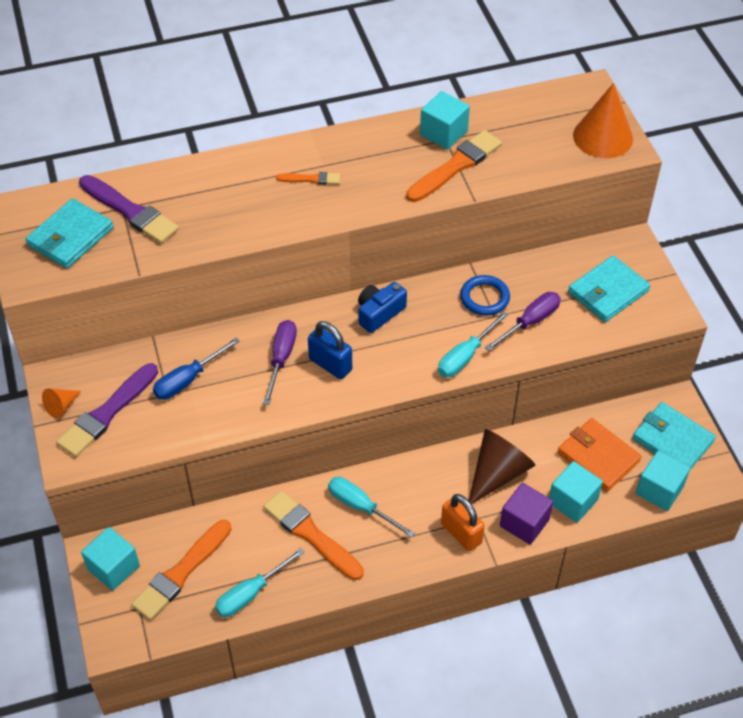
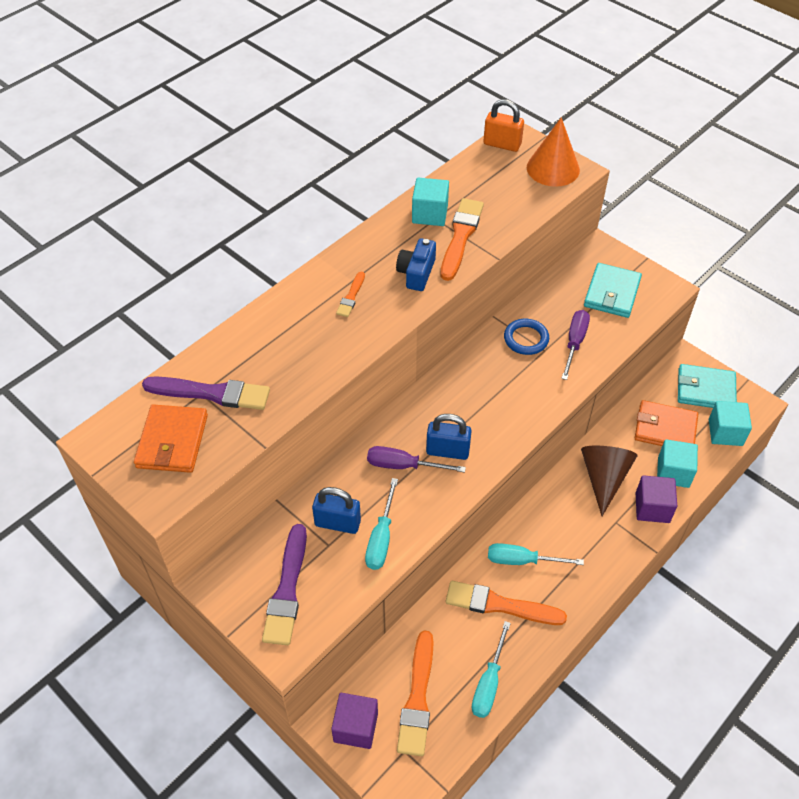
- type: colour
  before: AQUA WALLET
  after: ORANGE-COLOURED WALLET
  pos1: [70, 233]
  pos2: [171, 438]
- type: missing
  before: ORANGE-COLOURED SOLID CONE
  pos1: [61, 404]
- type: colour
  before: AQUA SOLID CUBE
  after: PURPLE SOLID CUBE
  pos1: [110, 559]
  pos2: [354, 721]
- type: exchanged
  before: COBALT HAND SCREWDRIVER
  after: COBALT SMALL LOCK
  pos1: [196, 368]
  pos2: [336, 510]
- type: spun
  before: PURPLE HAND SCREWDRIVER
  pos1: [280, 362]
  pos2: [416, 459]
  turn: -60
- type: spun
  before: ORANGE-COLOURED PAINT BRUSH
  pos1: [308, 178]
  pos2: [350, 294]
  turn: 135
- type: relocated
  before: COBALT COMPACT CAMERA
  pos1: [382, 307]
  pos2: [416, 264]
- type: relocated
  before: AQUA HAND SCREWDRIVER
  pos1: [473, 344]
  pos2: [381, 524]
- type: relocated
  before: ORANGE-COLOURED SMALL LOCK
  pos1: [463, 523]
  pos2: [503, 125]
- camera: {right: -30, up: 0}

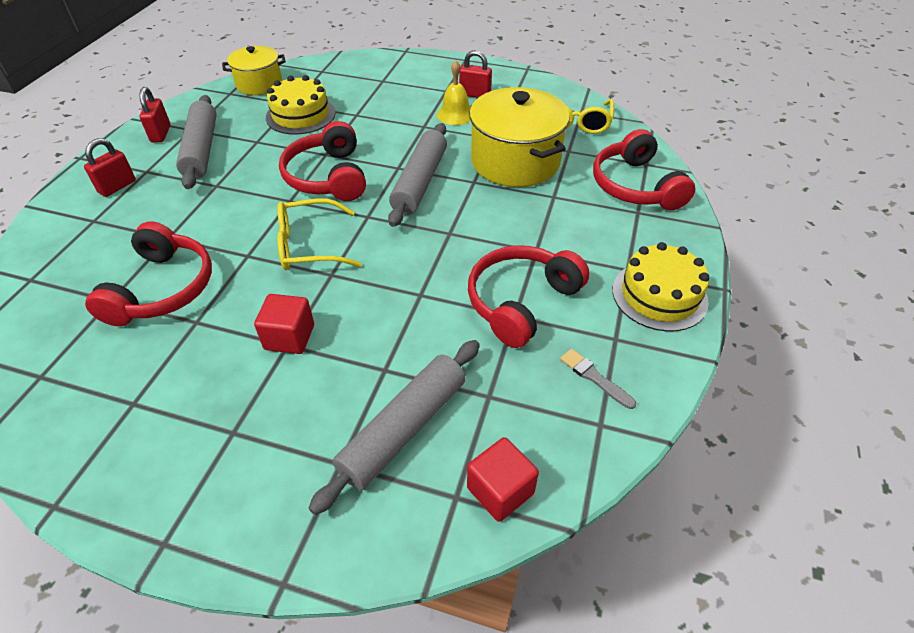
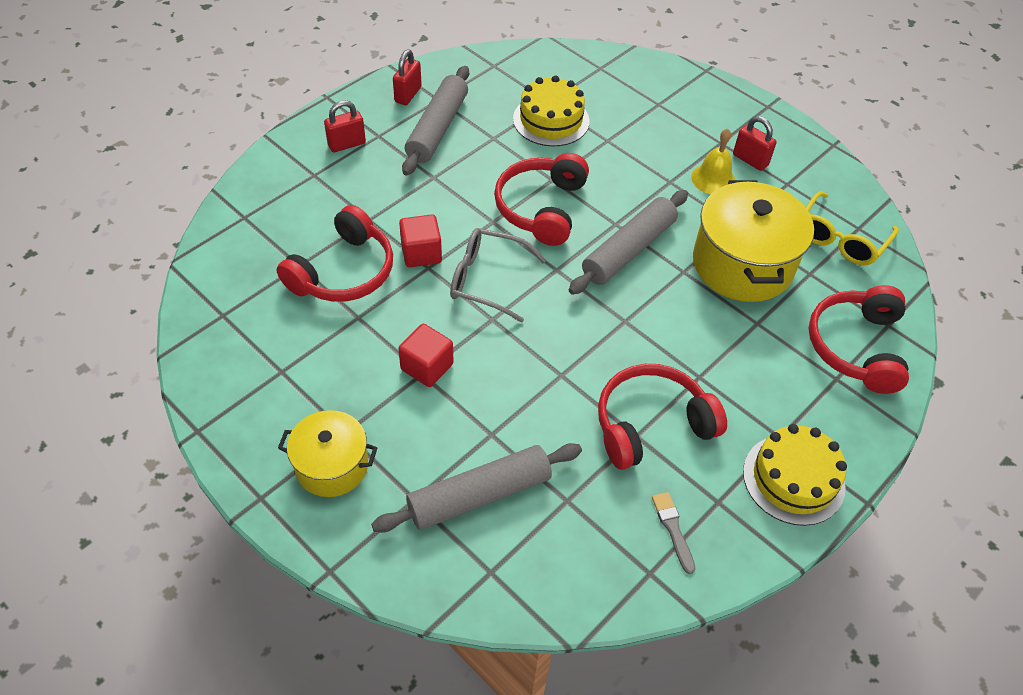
- type: relocated
  before: GOLDEN POT
  pos1: [254, 70]
  pos2: [327, 453]
- type: colour
  before: GOLDEN SPECTACLES
  after: GRAY SPECTACLES
  pos1: [319, 234]
  pos2: [498, 275]
- type: relocated
  before: CRIMSON SOLID CUBE
  pos1: [503, 479]
  pos2: [420, 241]
- camera: {right: 25, up: 5}

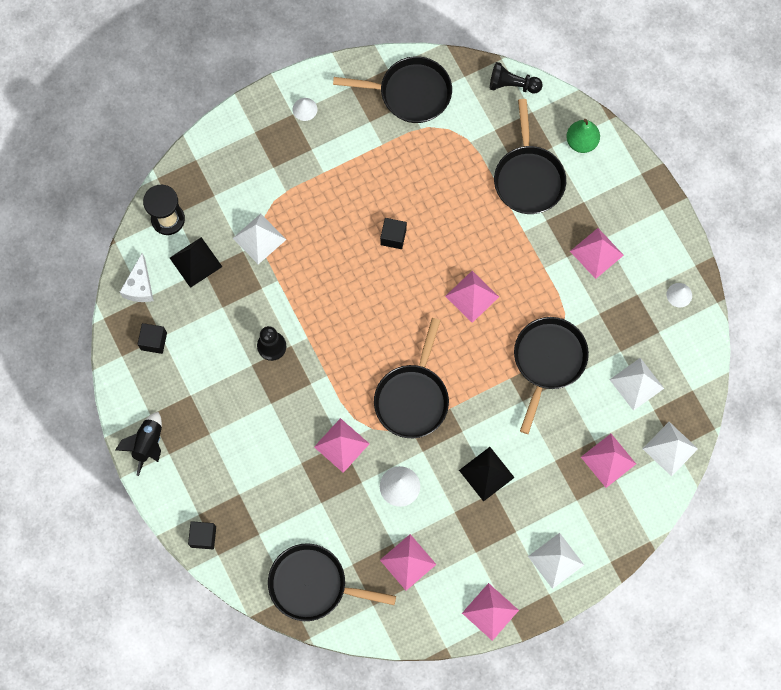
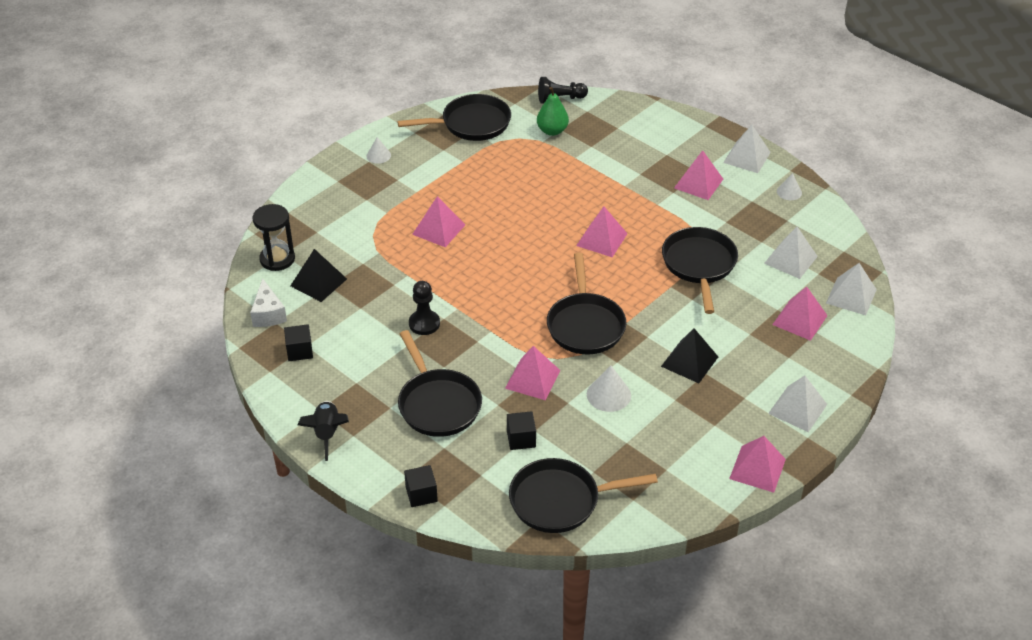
- type: relocated
  before: WHITE PYRAMID SHAPE
  pos1: [259, 239]
  pos2: [747, 149]
- type: relocated
  before: BLACK SOLID CUBE
  pos1: [393, 233]
  pos2: [521, 430]
- type: relocated
  before: ROSY PYRAMID SHAPE
  pos1: [408, 562]
  pos2: [438, 221]
- type: relocated
  before: BLACK PAN
  pos1: [530, 156]
  pos2: [440, 383]
- type: relocated
  before: GREEN PEAR FRUIT
  pos1: [583, 136]
  pos2: [553, 111]
- camera: {right: -20, up: -30}

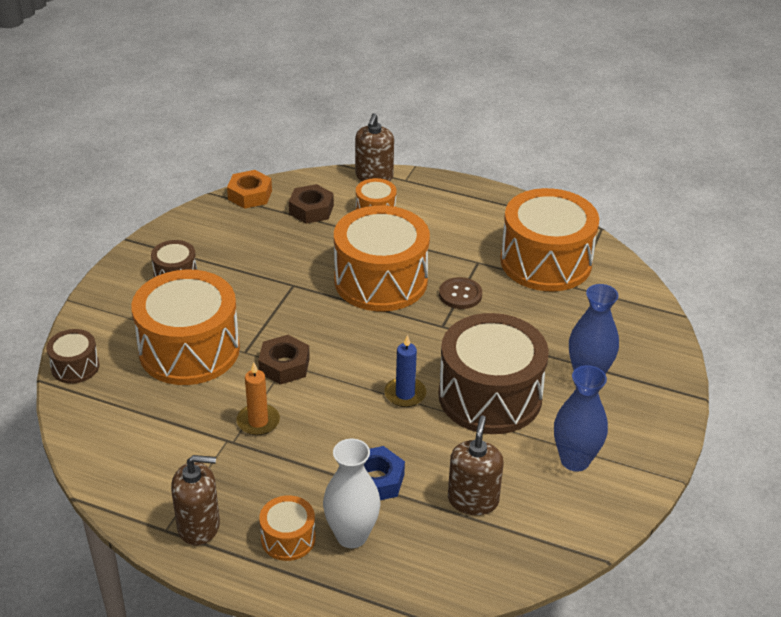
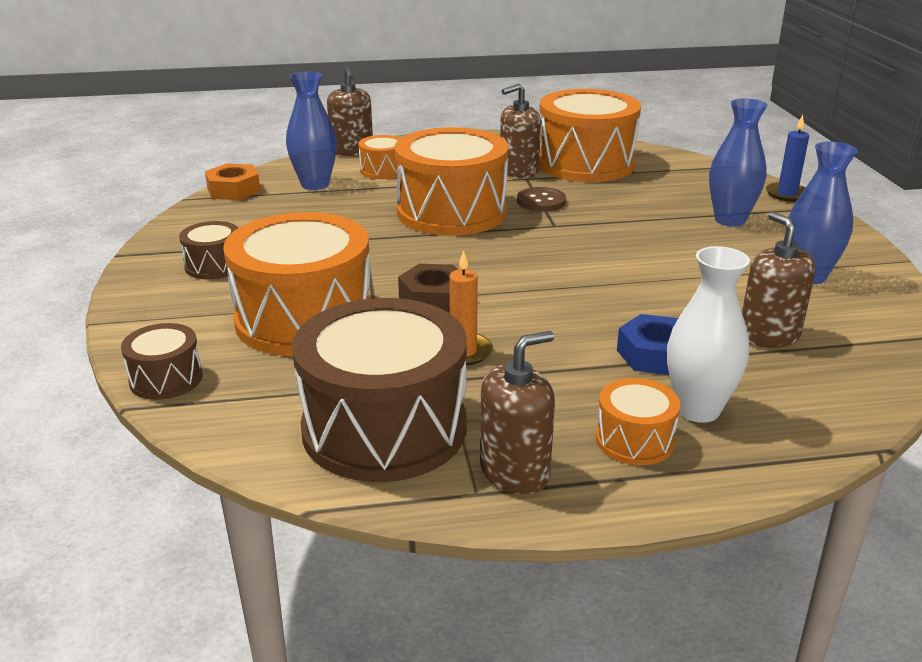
- type: exchanged
  before: RUSSET HEX NUT
  after: COBALT TALL VASE
  pos1: [311, 204]
  pos2: [311, 131]
- type: relocated
  before: COBALT WAX CANDLE
  pos1: [405, 371]
  pos2: [787, 158]
- type: relocated
  before: RUSSET SNARE DRUM
  pos1: [493, 373]
  pos2: [379, 390]
- type: appeared
  after: RUSSET SOAP DISPENSER
  pos2: [520, 131]
- camera: {right: -30, up: -10}

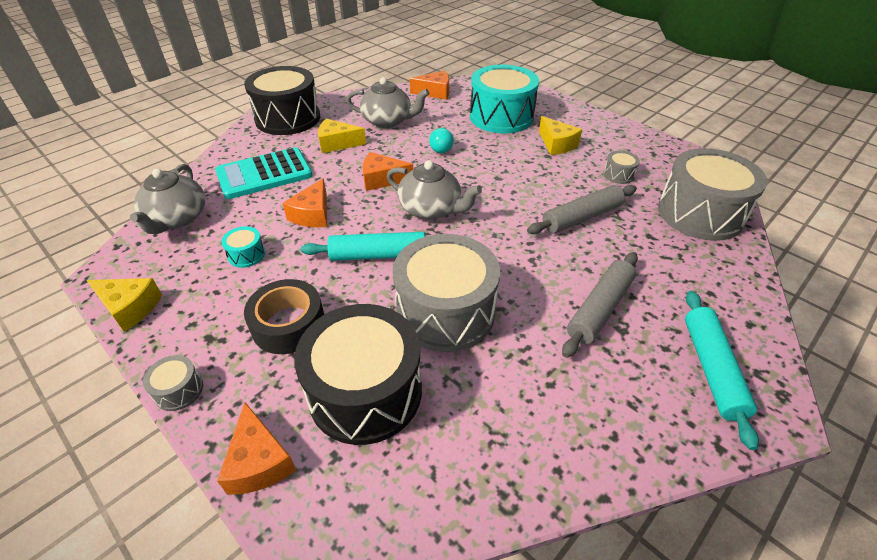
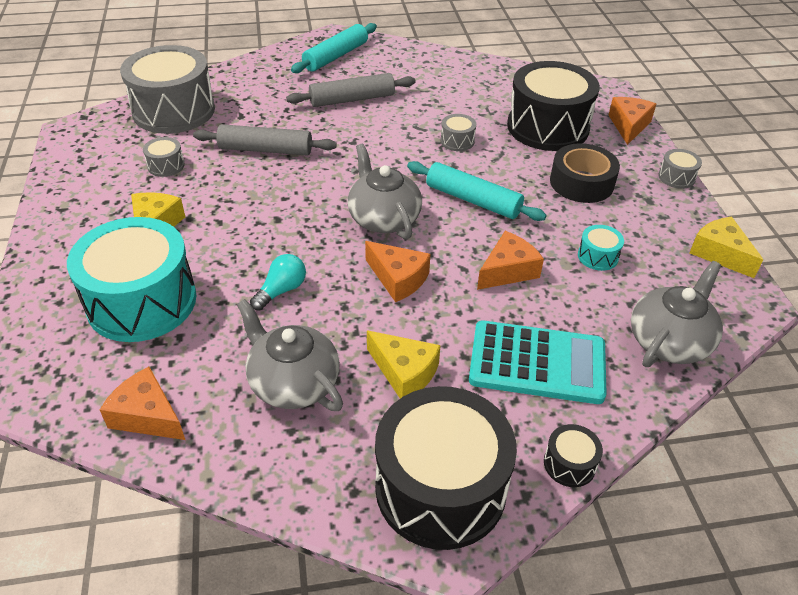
- type: size
  before: GRAY SNARE DRUM
  pos1: [446, 293]
  pos2: [458, 132]
  scale: 0.41
- type: appeared
  after: BLACK SNARE DRUM
  pos2: [573, 455]
- camera: {right: -145, up: 0}

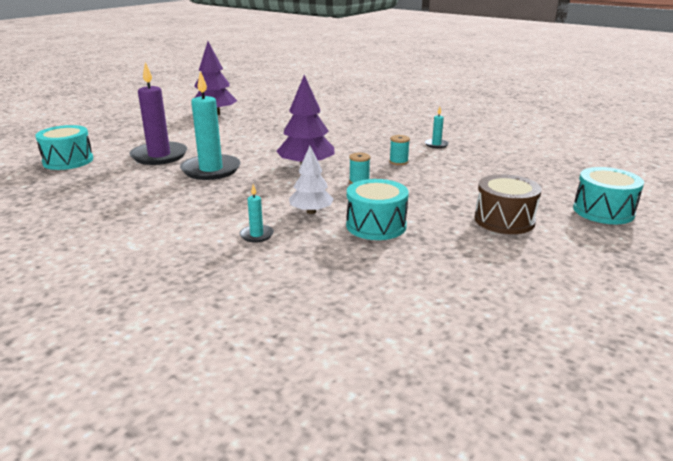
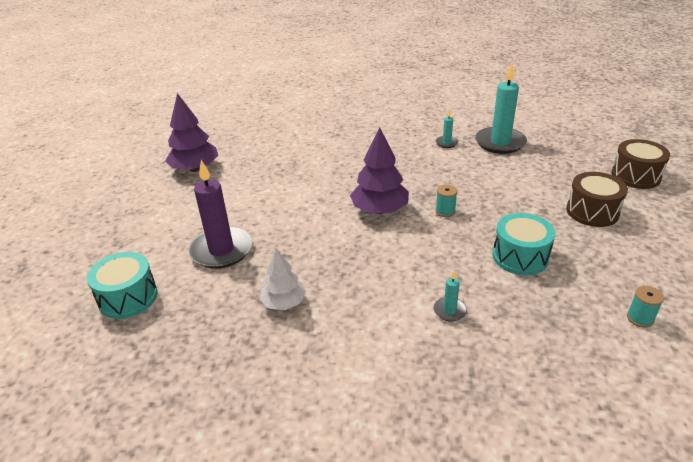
- type: relocated
  before: AQUA WAX CANDLE
  pos1: [210, 125]
  pos2: [501, 108]
- type: relocated
  before: WHITE FIR TREE
  pos1: [311, 180]
  pos2: [283, 279]
- type: relocated
  before: AQUA REEL OF THREAD
  pos1: [399, 150]
  pos2: [645, 307]
- type: colour
  before: AQUA SNARE DRUM
  after: RUSSET SNARE DRUM
  pos1: [608, 195]
  pos2: [640, 164]
- camera: {right: -30, up: 10}

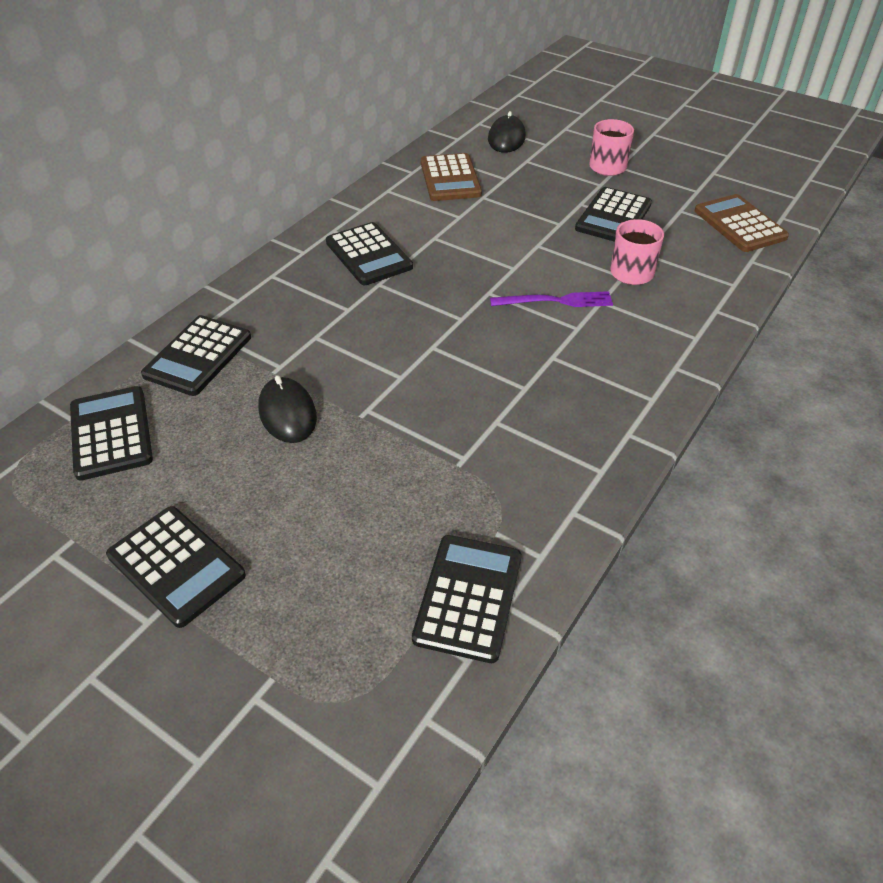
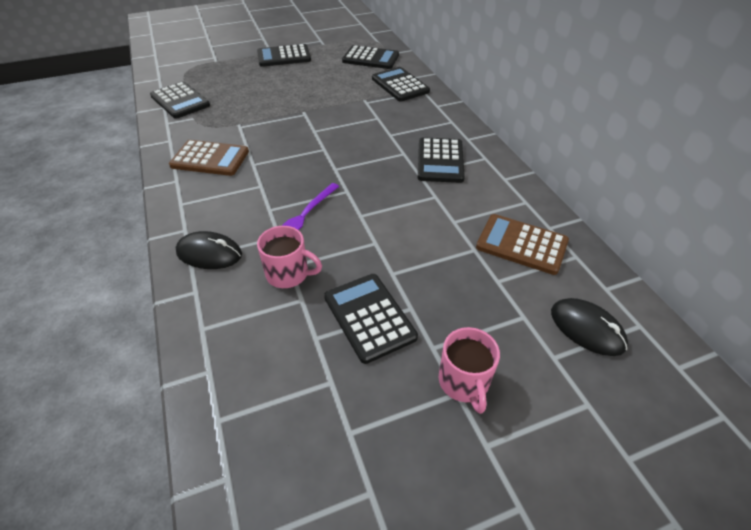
- type: relocated
  before: BLACK MOUSE
  pos1: [287, 409]
  pos2: [209, 250]
- type: spun
  before: BLACK POCKET CALCULATOR
  pos1: [369, 253]
  pos2: [441, 160]
  turn: -90
- type: relocated
  before: RUSSET POCKET CALCULATOR
  pos1: [741, 223]
  pos2: [209, 158]
- camera: {right: 125, up: 0}

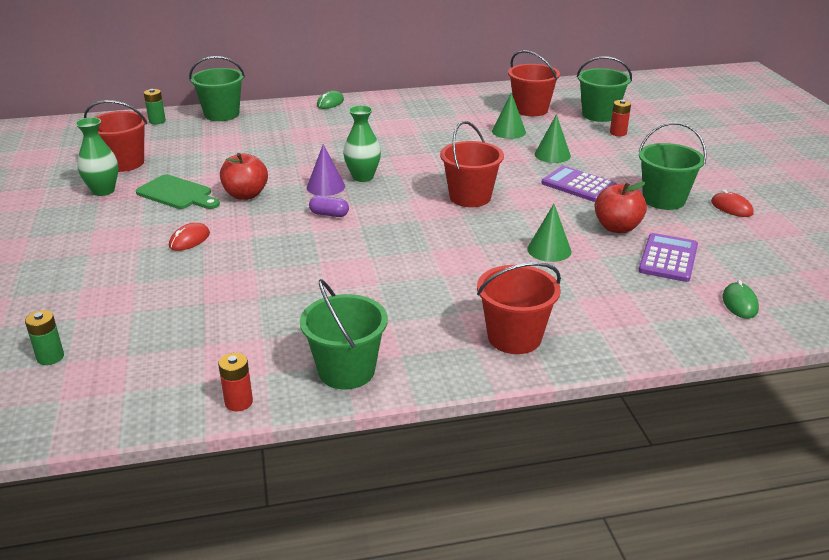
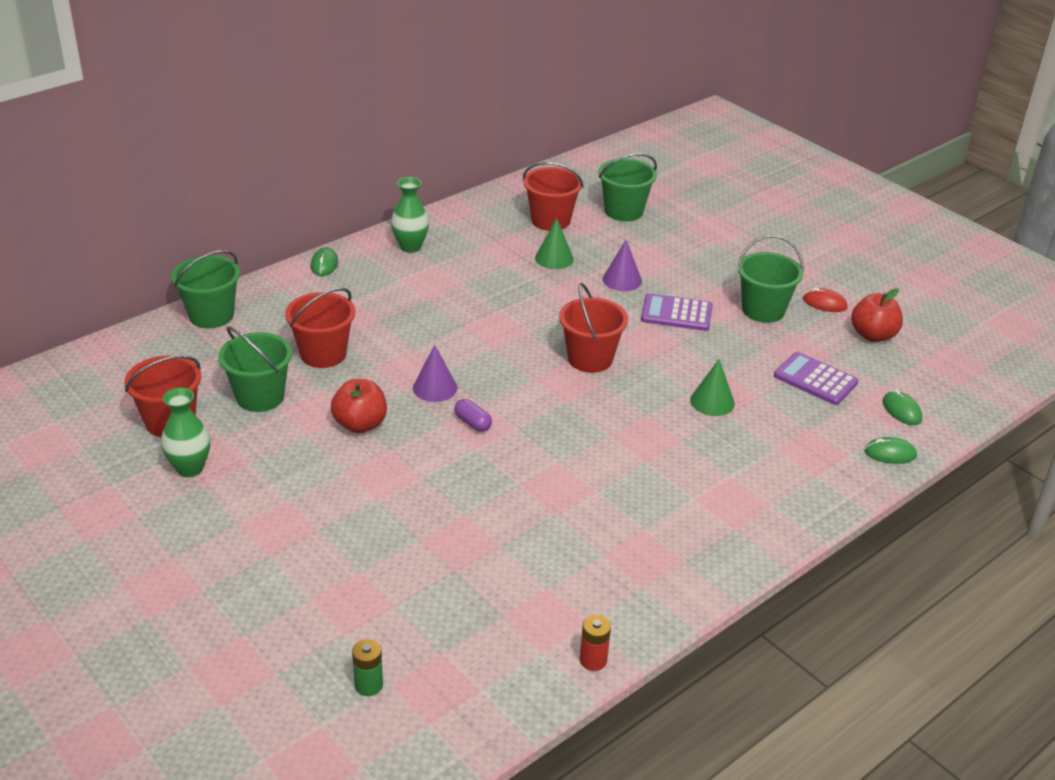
- type: missing
  before: GREEN CUTTING BOARD
  pos1: [178, 192]
- type: missing
  before: GREEN AA BATTERY
  pos1: [155, 106]
- type: missing
  before: CRIMSON MOUSE
  pos1: [189, 237]
- type: relocated
  before: GREEN PAIL
  pos1: [344, 334]
  pos2: [255, 369]
- type: spun
  before: PURPLE CAPSULE
  pos1: [329, 206]
  pos2: [473, 415]
  turn: 60
- type: relocated
  before: GREEN TALL VASE
  pos1: [362, 143]
  pos2: [410, 215]
- type: relocated
  before: CRIMSON PAIL
  pos1: [519, 308]
  pos2: [320, 328]
- type: colour
  before: GREEN SOLID CONE
  after: PURPLE SOLID CONE
  pos1: [553, 138]
  pos2: [622, 265]
- type: relocated
  before: CRIMSON TOY APPLE
  pos1: [621, 207]
  pos2: [877, 315]
- type: missing
  before: CRIMSON AA BATTERY
  pos1: [620, 118]
- type: spun
  before: PURPLE POCKET CALCULATOR
  pos1: [668, 257]
  pos2: [816, 378]
  turn: -45
- type: appeared
  after: GREEN MOUSE
  pos2: [890, 450]
- camera: {right: -30, up: 5}

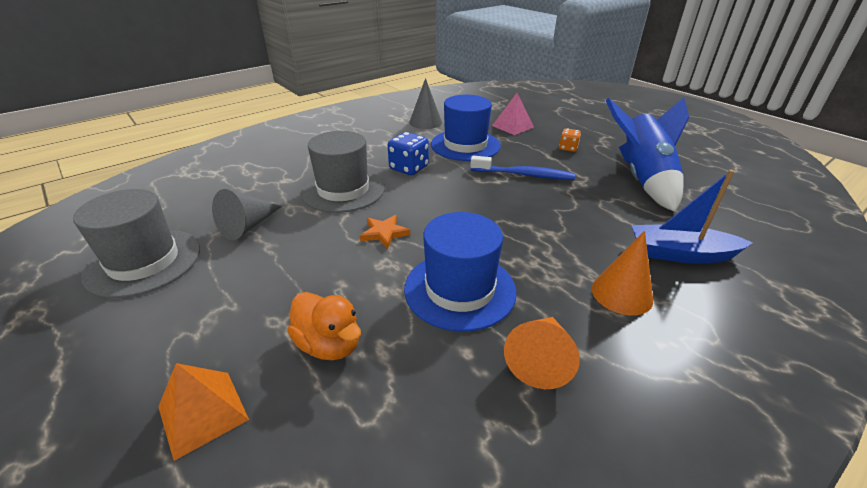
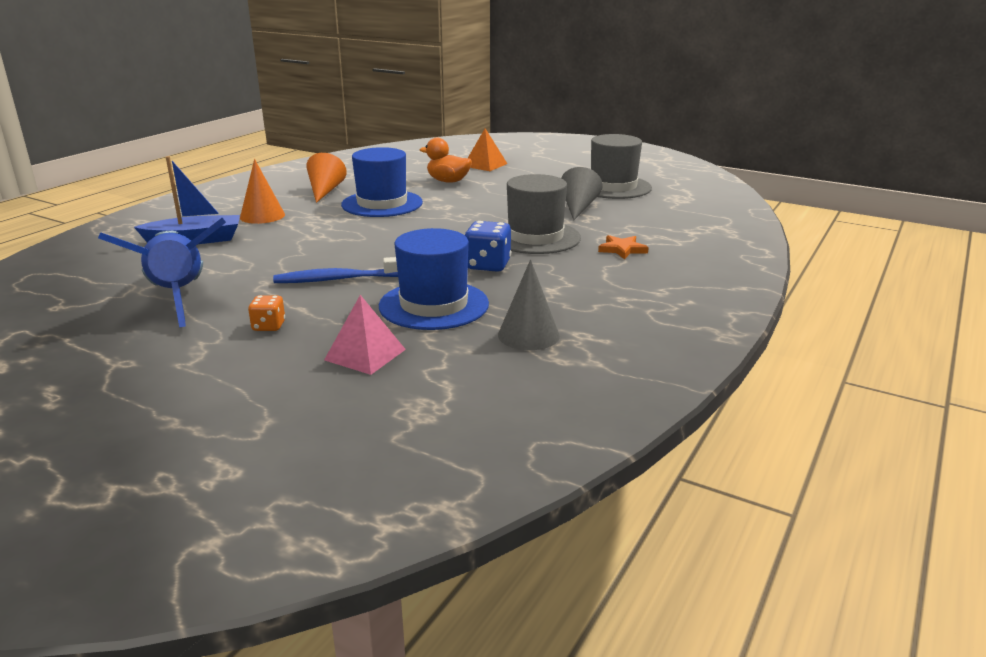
- type: relocated
  before: ORANGE-COLOURED FIVE-POINTED STAR
  pos1: [385, 232]
  pos2: [623, 247]
- camera: {right: 160, up: -10}

